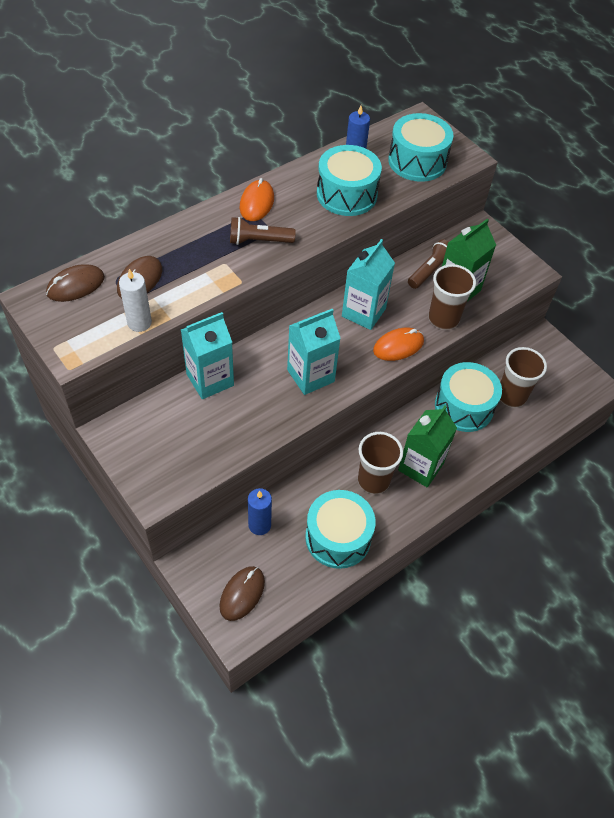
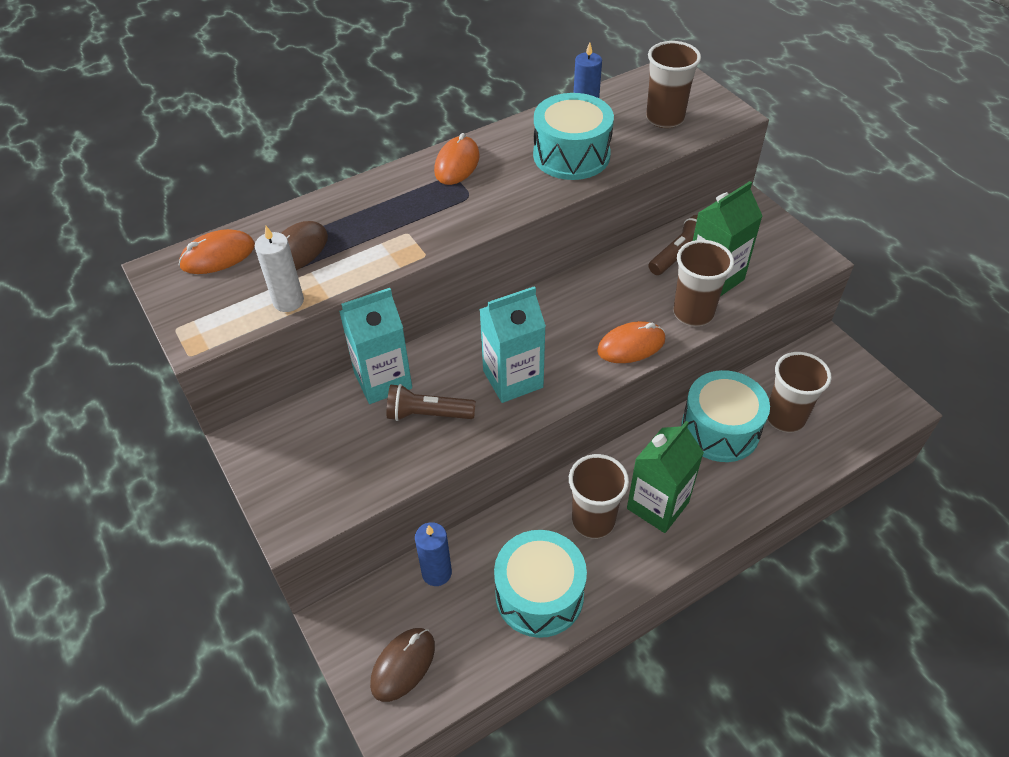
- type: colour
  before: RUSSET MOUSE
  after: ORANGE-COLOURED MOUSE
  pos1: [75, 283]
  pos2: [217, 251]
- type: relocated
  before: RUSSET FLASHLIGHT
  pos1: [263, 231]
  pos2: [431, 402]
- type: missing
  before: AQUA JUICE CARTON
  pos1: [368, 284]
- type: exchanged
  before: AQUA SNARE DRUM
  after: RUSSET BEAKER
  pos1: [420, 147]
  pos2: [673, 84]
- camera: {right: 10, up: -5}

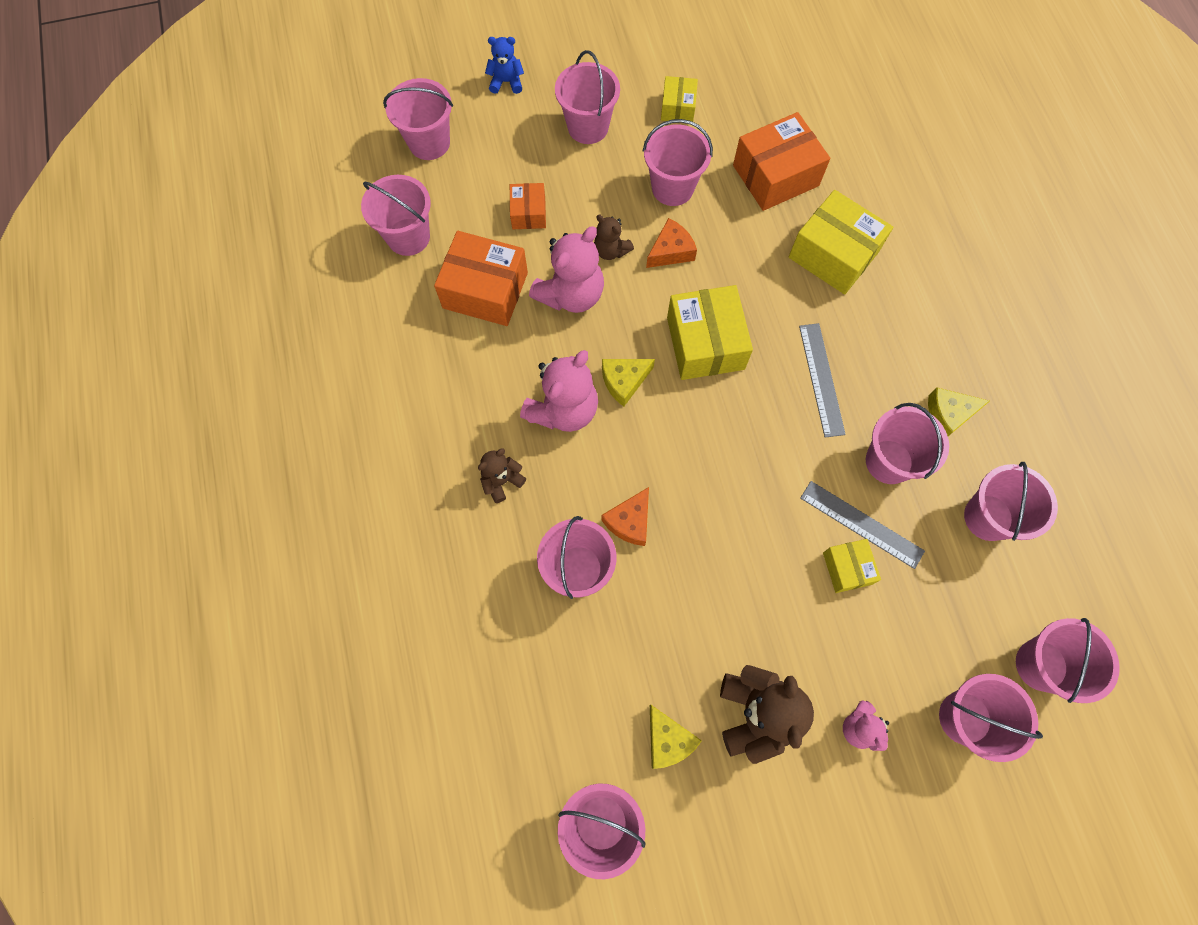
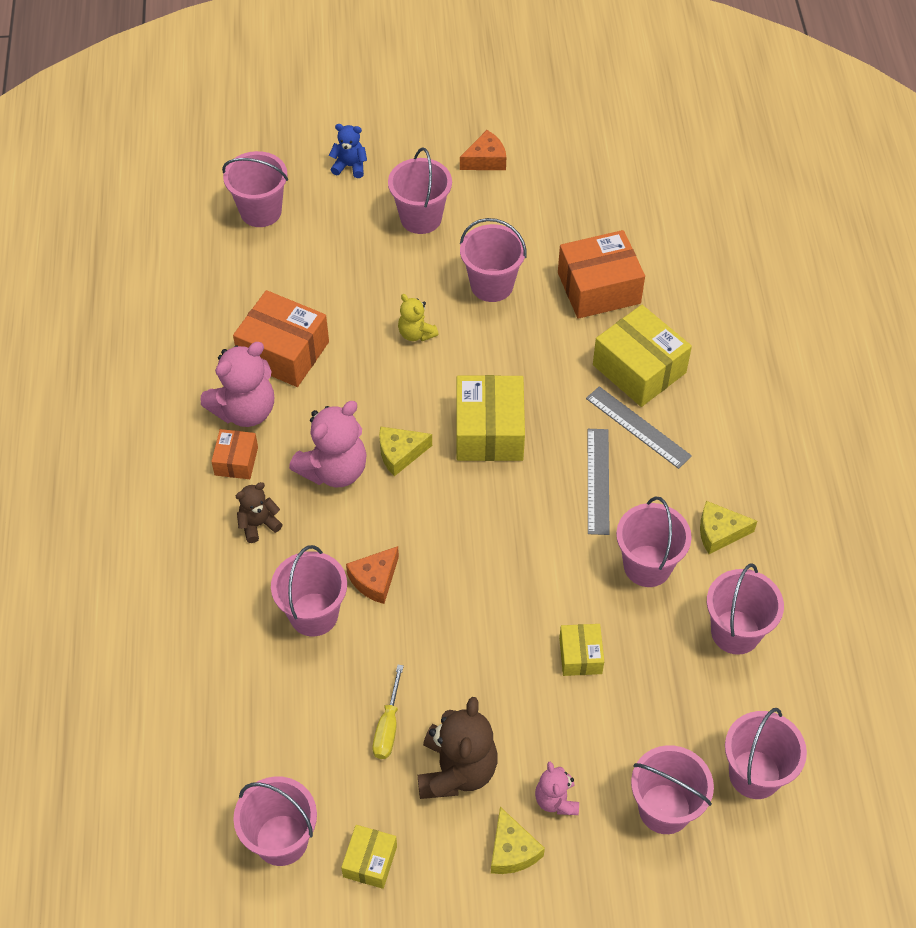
- type: missing
  before: ROSY PAIL
  pos1: [396, 215]
- type: relocated
  before: ORANGE-COLOURED PARCEL
  pos1: [528, 206]
  pos2: [234, 454]
- type: relocated
  before: ROSY TEDDY
  pos1: [566, 269]
  pos2: [237, 384]
- type: colour
  before: RUSSET TEDDY
  after: GOLDEN TEDDY
  pos1: [614, 237]
  pos2: [418, 317]
- type: relocated
  before: ORANGE-COLOURED CHEESE WEDGE
  pos1: [671, 243]
  pos2: [483, 150]
- type: relocated
  before: GOLDEN CHEESE WEDGE
  pos1: [676, 737]
  pos2: [518, 840]
- type: relocated
  before: GOLDEN PARCEL
  pos1: [679, 99]
  pos2: [369, 857]
- type: relocated
  before: GRAY RULER
  pos1: [862, 525]
  pos2: [639, 427]
- type: appeared
  after: GOLDEN HAND SCREWDRIVER
  pos2: [388, 712]
- camera: {right: 10, up: -15}

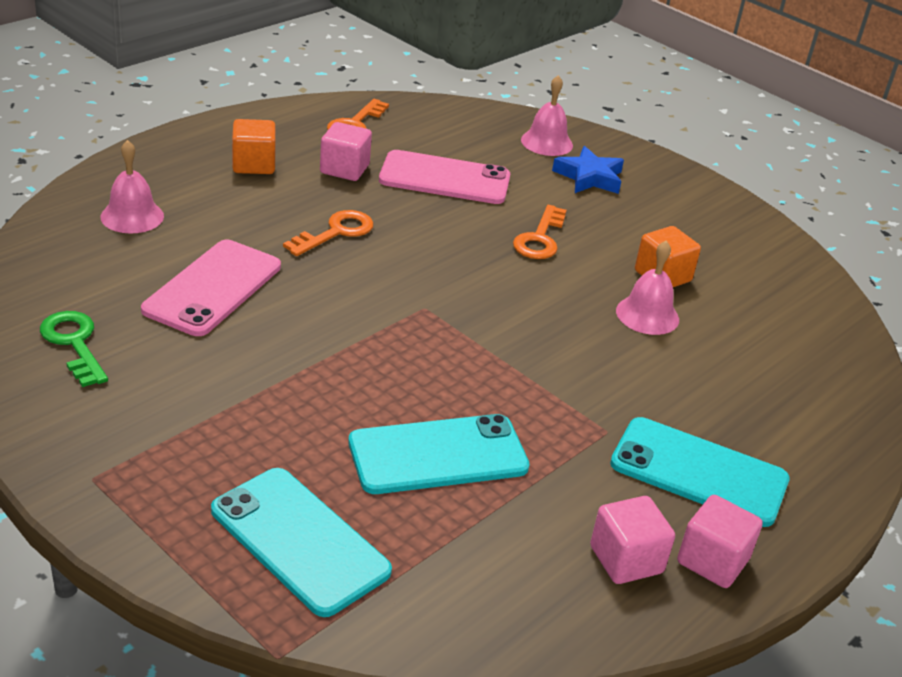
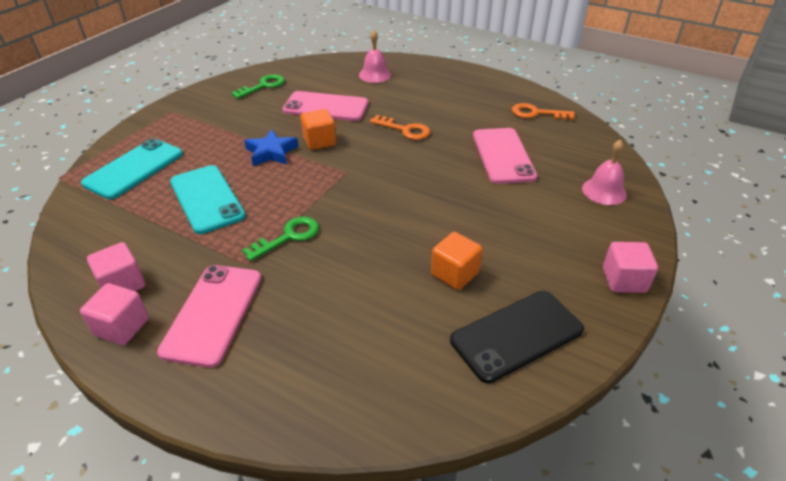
- type: relocated
  before: ORANGE-COLOURED SOLID CUBE
  pos1: [254, 146]
  pos2: [318, 129]
- type: relocated
  before: ROSY SOLID CUBE
  pos1: [346, 151]
  pos2: [630, 267]
- type: missing
  before: ORANGE-COLOURED KEY
  pos1: [540, 232]
- type: relocated
  before: COBALT FIVE-POINTED STAR
  pos1: [588, 170]
  pos2: [271, 147]
- type: colour
  before: AQUA PHONE
  after: ROSY PHONE
  pos1: [700, 472]
  pos2: [209, 316]
- type: missing
  before: ROSY HAND BELL
  pos1: [647, 288]
- type: appeared
  after: GREEN KEY
  pos2: [280, 239]
- type: appeared
  after: BLACK PHONE
  pos2: [517, 337]
- camera: {right: 80, up: 5}

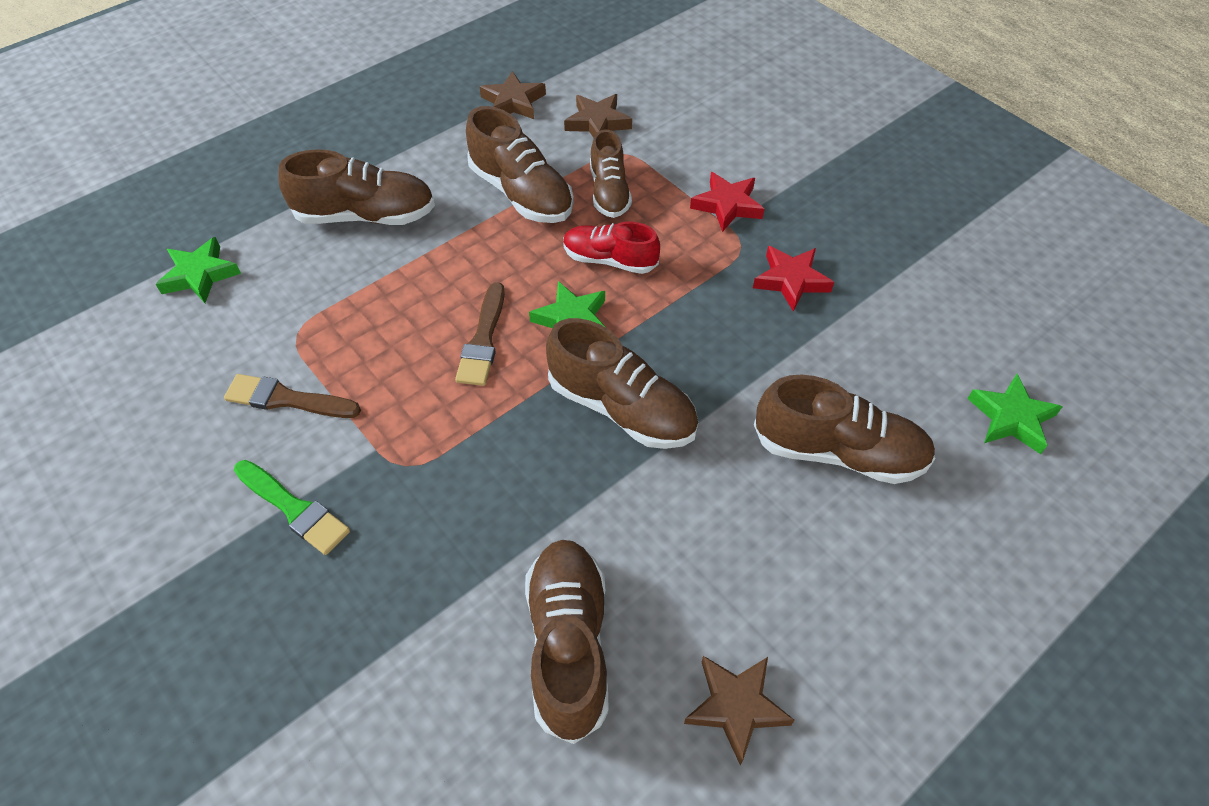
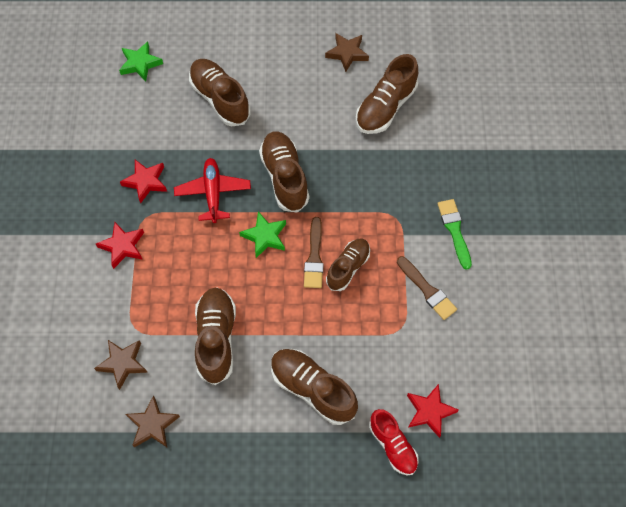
- type: colour
  before: GREEN FIVE-POINTED STAR
  after: CRIMSON FIVE-POINTED STAR
  pos1: [198, 270]
  pos2: [433, 411]
- type: spun
  before: RUSSET PAINT BRUSH
  pos1: [480, 334]
  pos2: [314, 252]
  turn: 135
- type: relocated
  before: CRIMSON LACE-UP SHOE
  pos1: [611, 248]
  pos2: [394, 442]
- type: relocated
  before: RUSSET LACE-UP SHOE
  pos1: [611, 173]
  pos2: [348, 264]
- type: appeared
  after: CRIMSON AEROPLANE
  pos2: [212, 190]
- camera: {right: -140, up: 10}

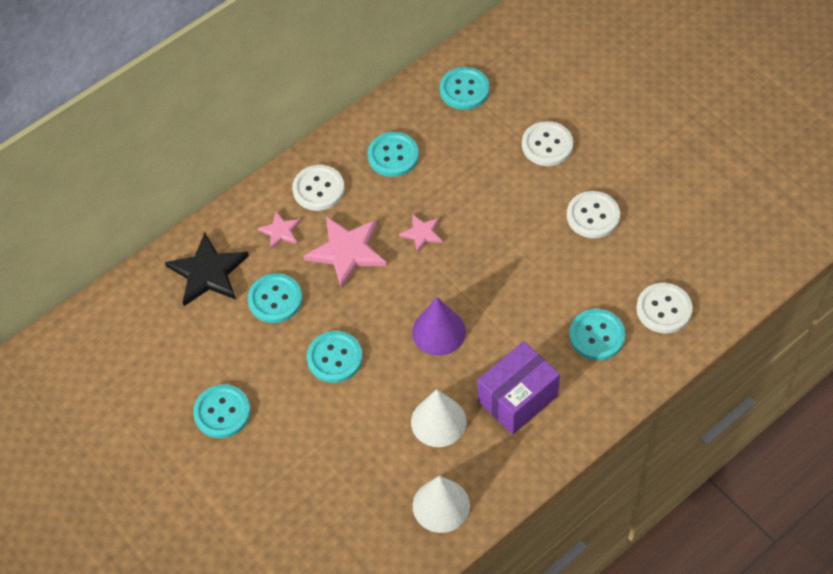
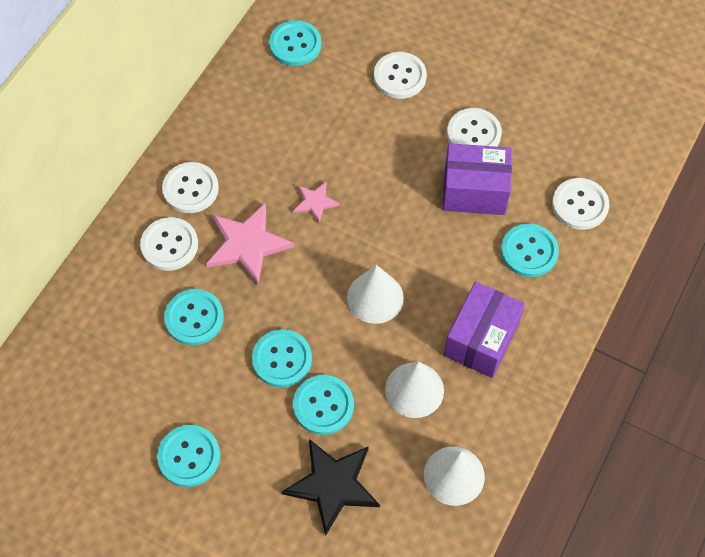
- type: relocated
  before: BLACK FIVE-POINTED STAR
  pos1: [207, 269]
  pos2: [331, 487]
- type: exchanged
  before: ROSY FIVE-POINTED STAR
  after: WHITE SEWING BUTTON
  pos1: [279, 230]
  pos2: [169, 244]
- type: relocated
  before: AQUA SEWING BUTTON
  pos1: [393, 154]
  pos2: [323, 405]
- type: colour
  before: PURPLE SOLID CONE
  after: WHITE SOLID CONE
  pos1: [439, 326]
  pos2: [375, 294]
- type: appeared
  after: PURPLE PARCEL
  pos2: [477, 179]
- camera: {right: -25, up: 5}

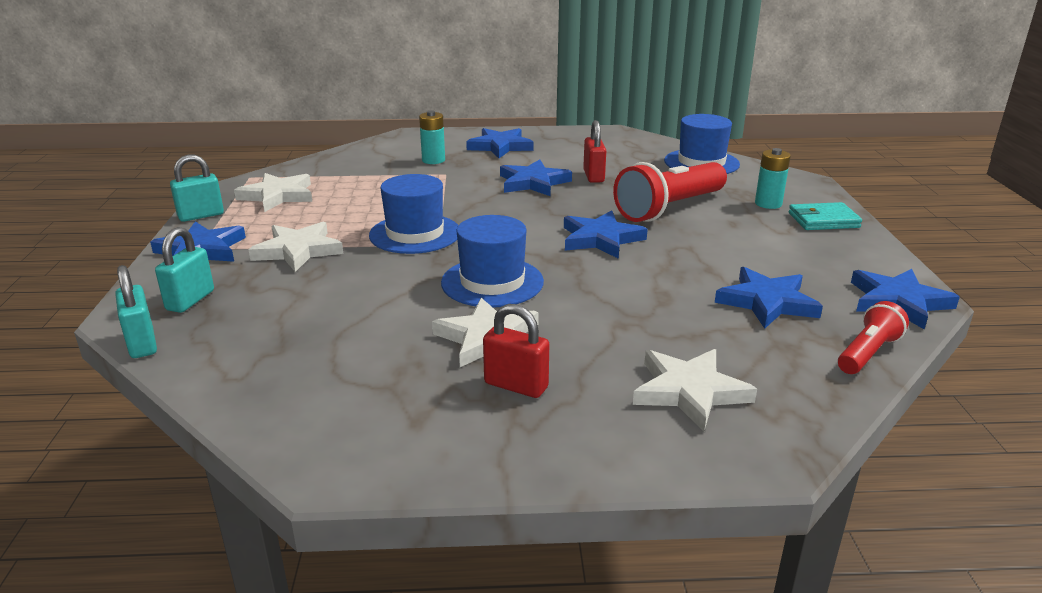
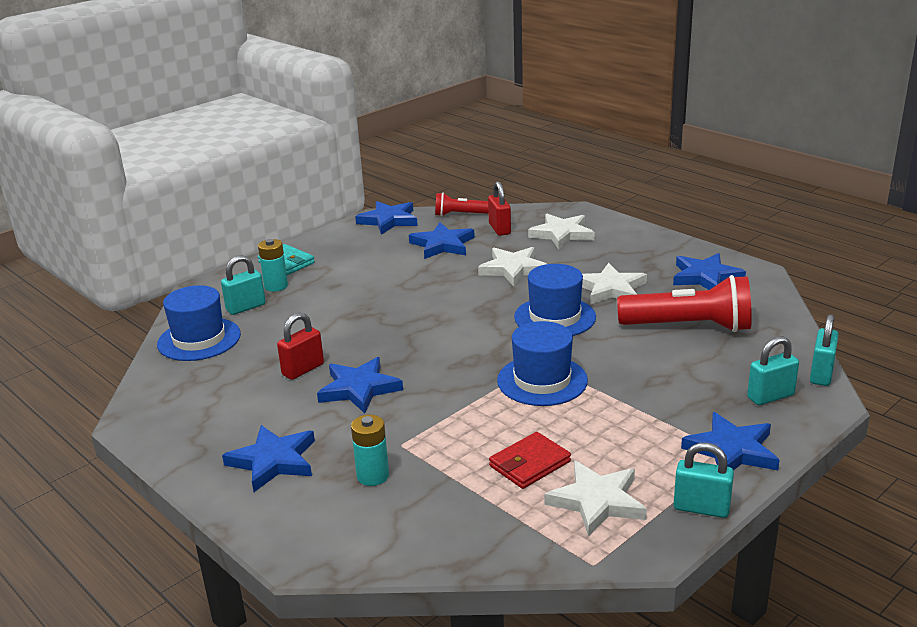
- type: relocated
  before: WHITE FIVE-POINTED STAR
  pos1: [295, 247]
  pos2: [512, 266]
- type: relocated
  before: CRIMSON SMALL LOCK
  pos1: [516, 351]
  pos2: [499, 208]
- type: relocated
  before: COBALT FIVE-POINTED STAR
  pos1: [606, 234]
  pos2: [709, 271]
- type: relocated
  before: CRIMSON FLASHLIGHT
  pos1: [670, 192]
  pos2: [684, 303]
- type: appeared
  after: AQUA SMALL LOCK
  pos2: [243, 285]
- type: appeared
  after: CRIMSON WALLET
  pos2: [530, 460]
- camera: {right: -130, up: 0}

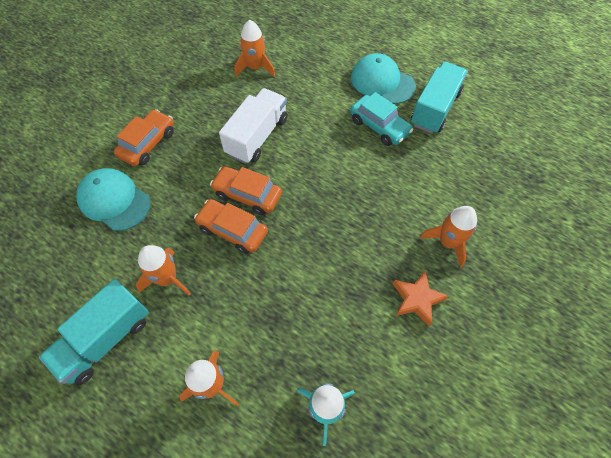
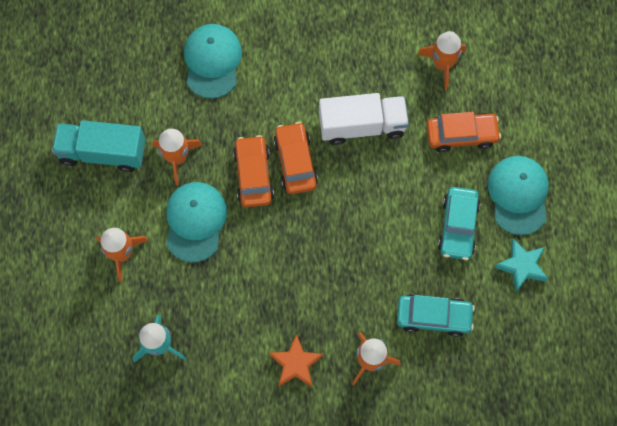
- type: relocated
  before: ORANGE-COLOURED TOY CAR
  pos1: [144, 137]
  pos2: [463, 132]
- type: exchanged
  before: AQUA LORRY
  after: AQUA FIVE-POINTED STAR
  pos1: [439, 98]
  pos2: [521, 265]
- type: appeared
  after: AQUA BASEBALL CAP
  pos2: [196, 222]
- type: appeared
  after: AQUA TOY CAR
  pos2: [436, 315]
- camera: {right: 55, up: 10}

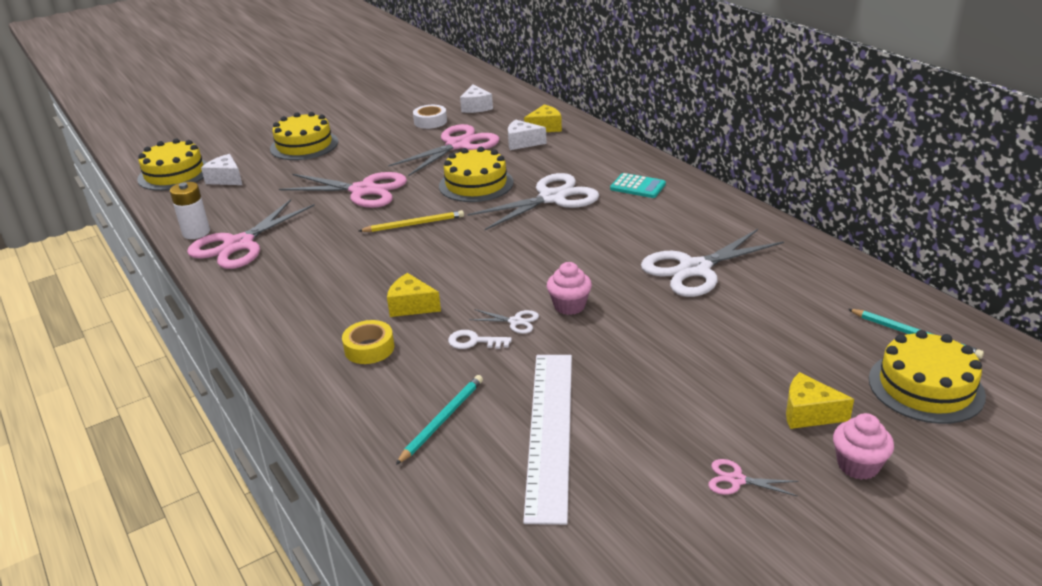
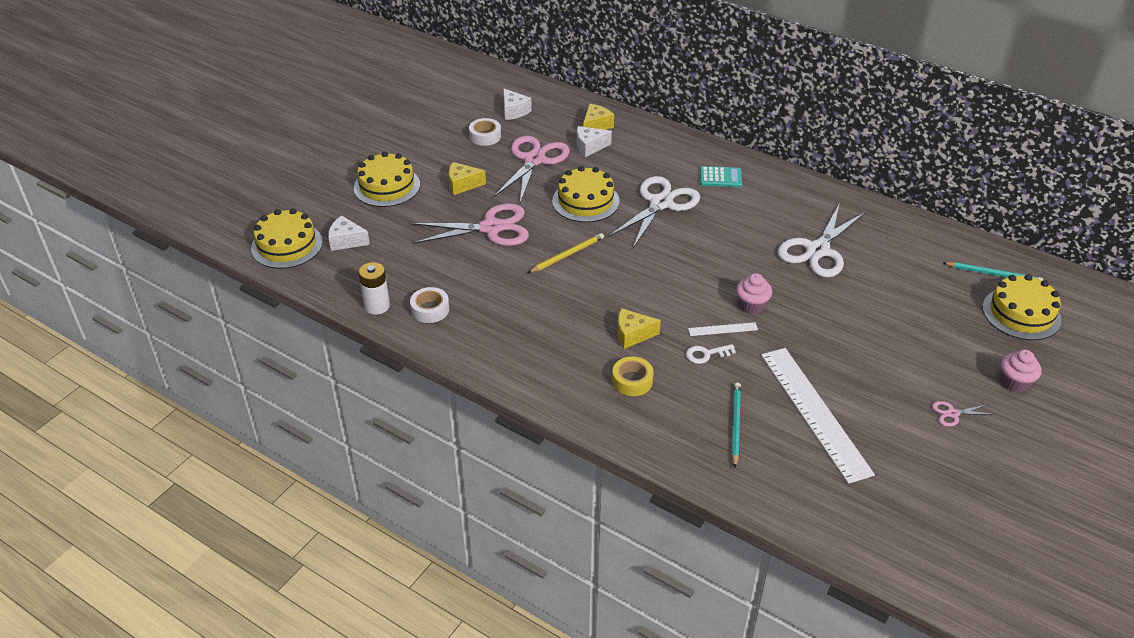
- type: exchanged
  before: ROSY SHEARS
  after: WHITE STICKY TAPE
  pos1: [251, 234]
  pos2: [429, 305]
- type: exchanged
  before: WHITE SHEARS
  after: WHITE RULER
  pos1: [504, 321]
  pos2: [723, 329]
- type: relocated
  before: GOLDEN CHEESE WEDGE
  pos1: [820, 400]
  pos2: [467, 178]
- camera: {right: -25, up: 10}

